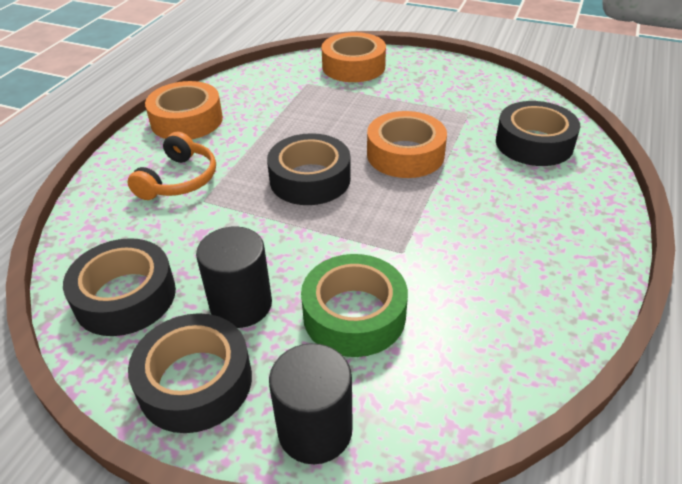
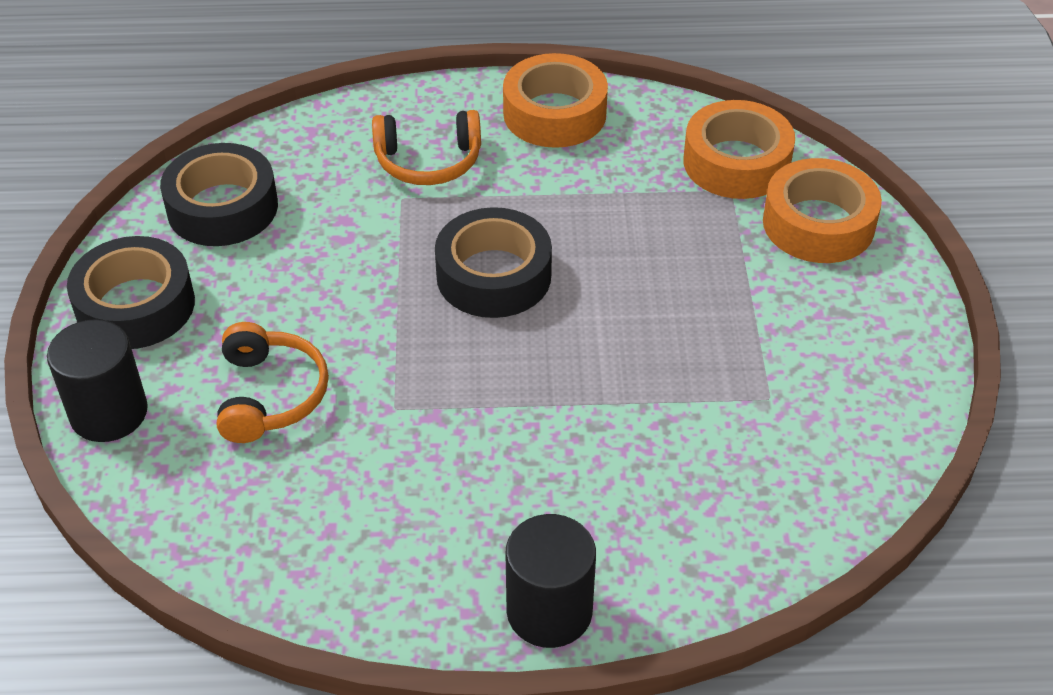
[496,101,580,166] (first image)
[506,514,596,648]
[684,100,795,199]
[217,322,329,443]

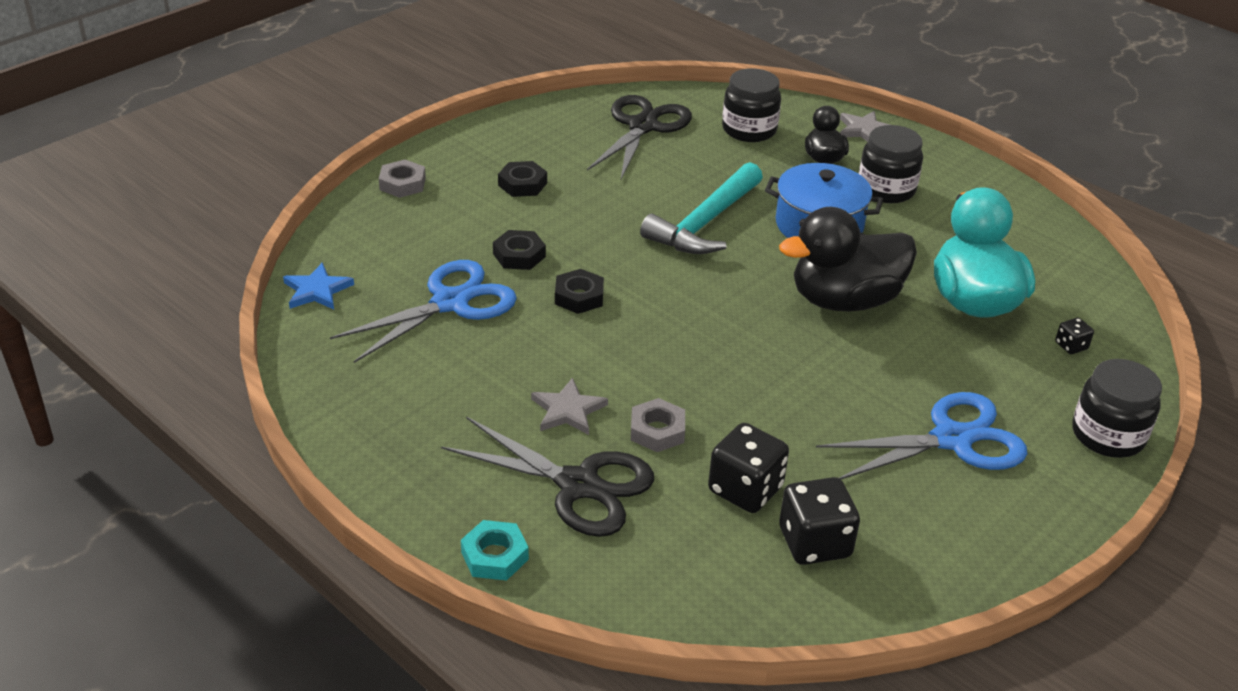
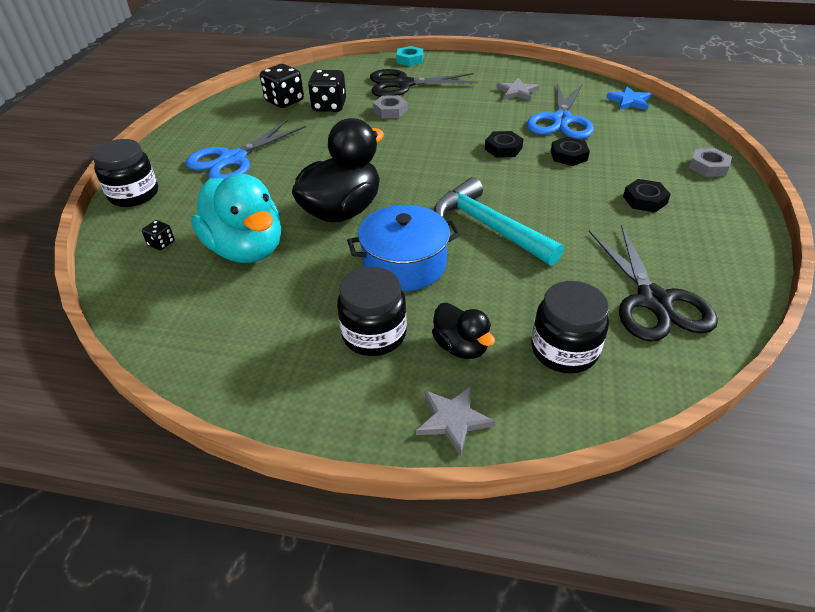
[497,78,539,101]
[434,177,564,266]

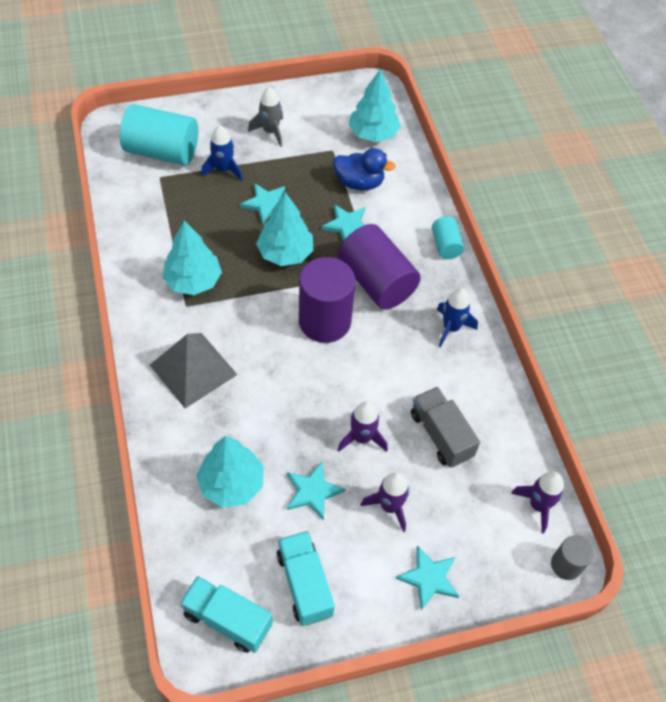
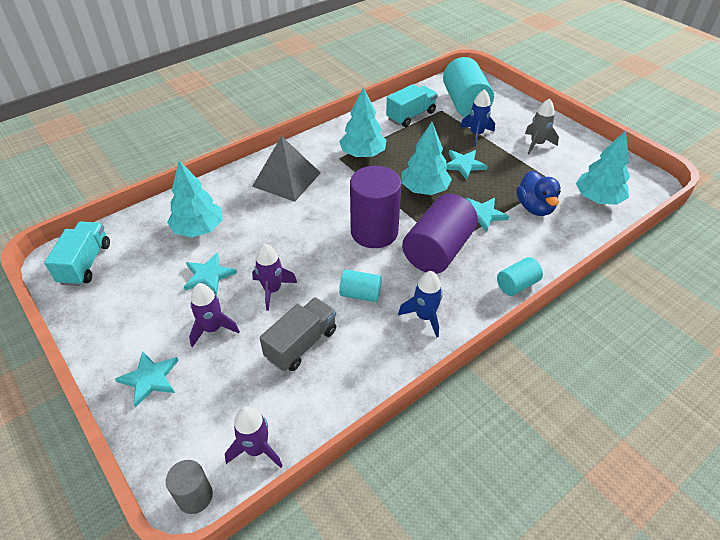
[339,269,382,302]
[386,84,438,127]

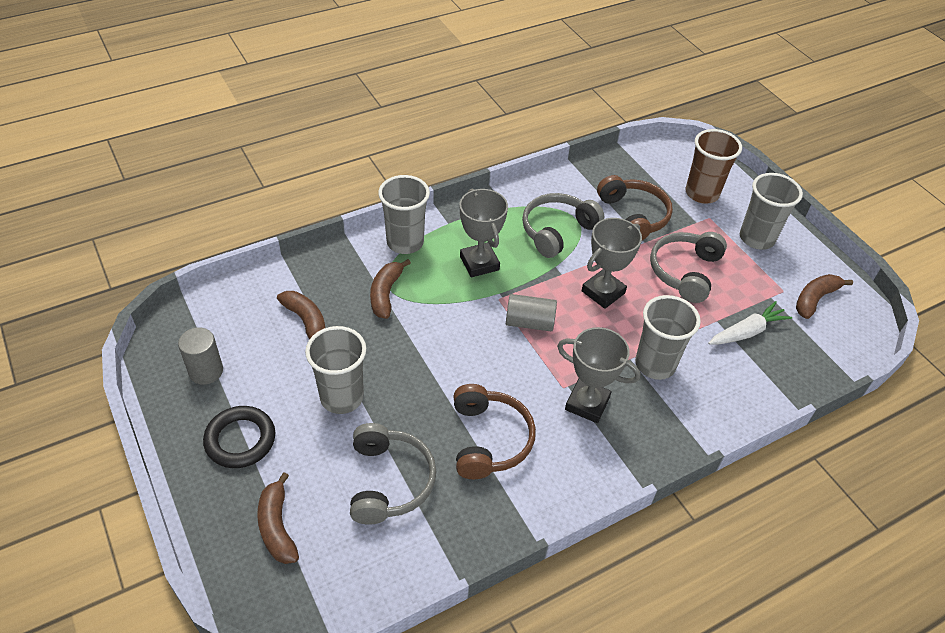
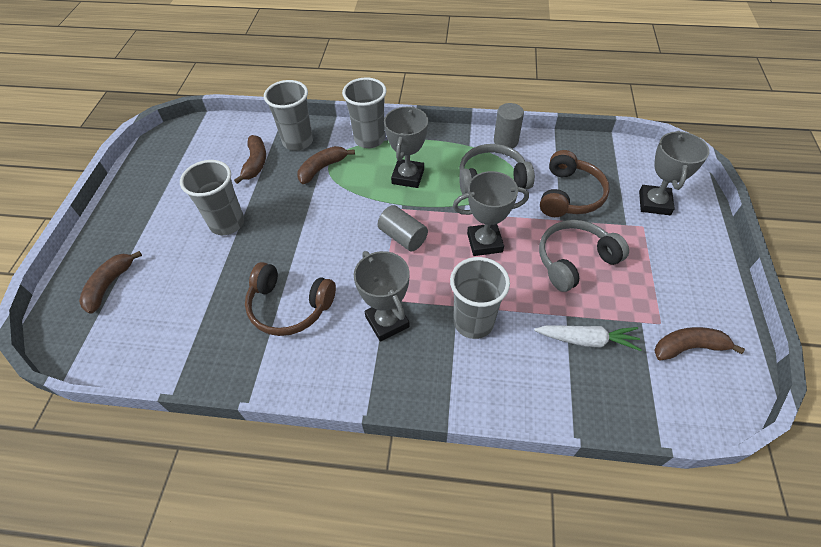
[203,406,275,468] (first image)
[350,423,436,525] (first image)
[494,103,524,148]
[264,80,313,151]
[639,131,709,215]
[245,262,336,336]

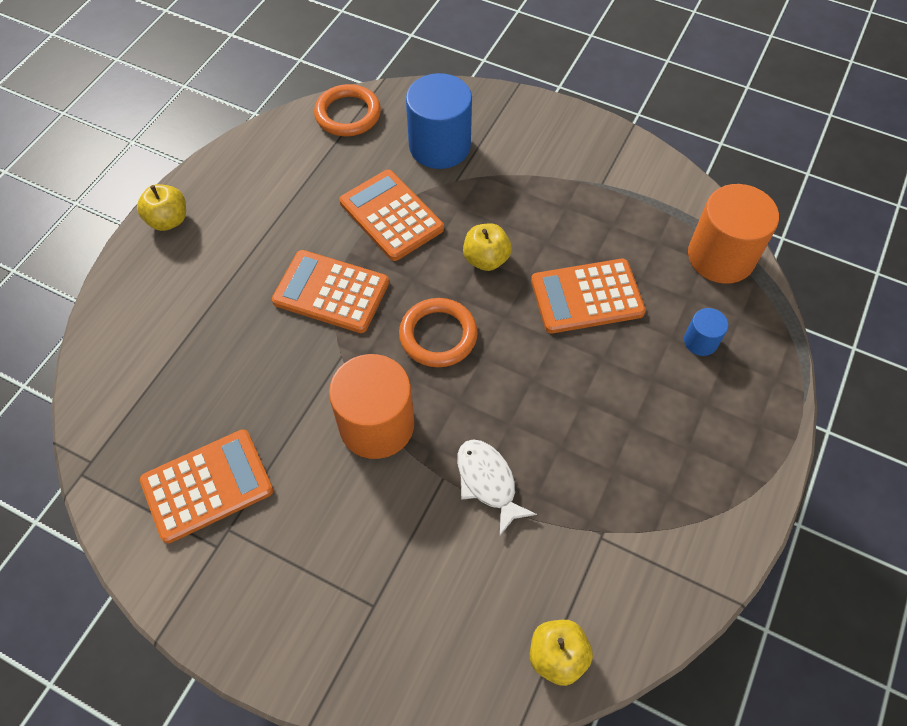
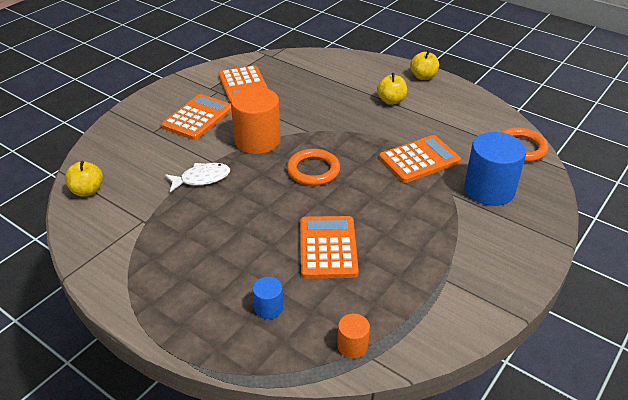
[161,94,231,140]
[377,73,407,105]
[337,313,370,359]

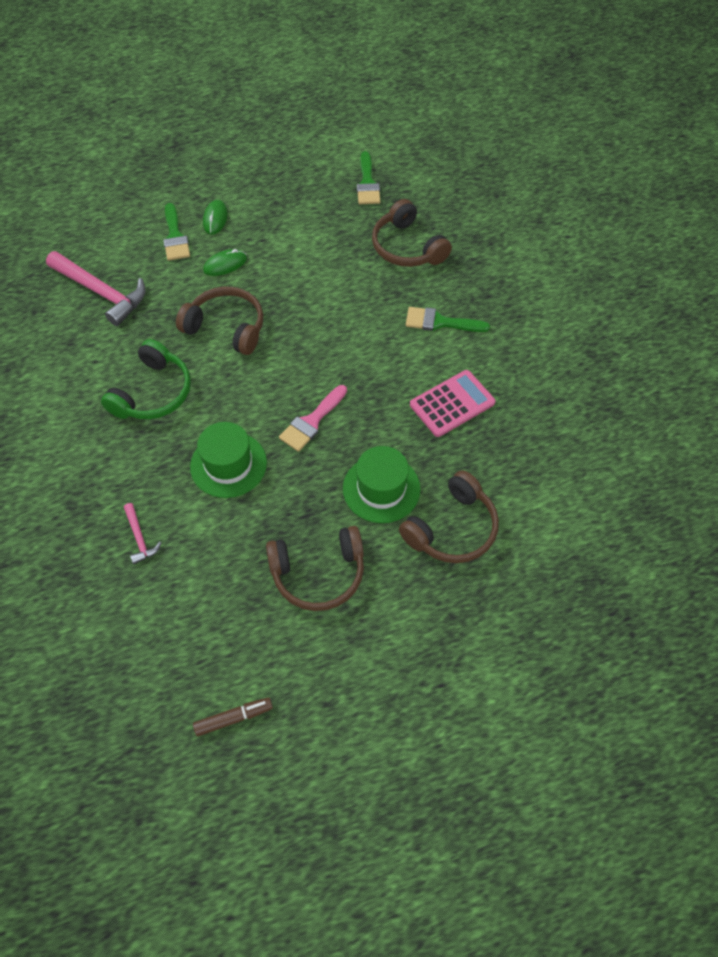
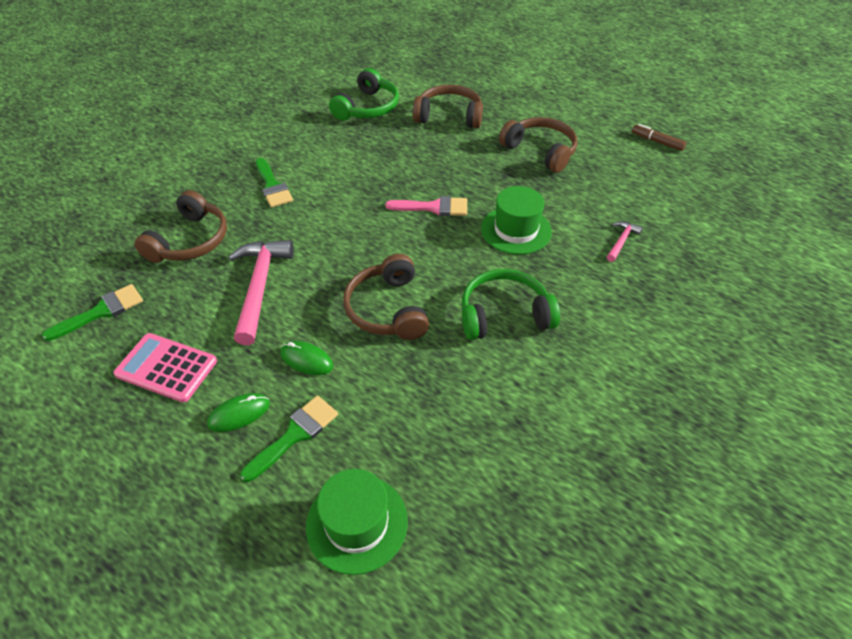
[329,68,399,120]
[228,240,294,345]
[306,469,408,575]
[113,333,217,403]

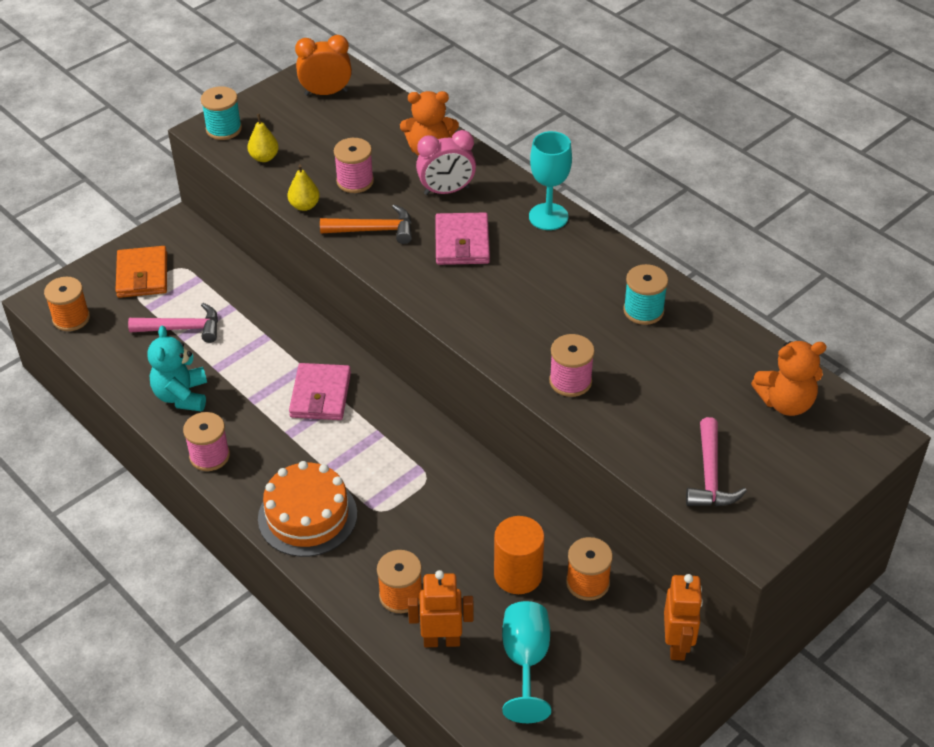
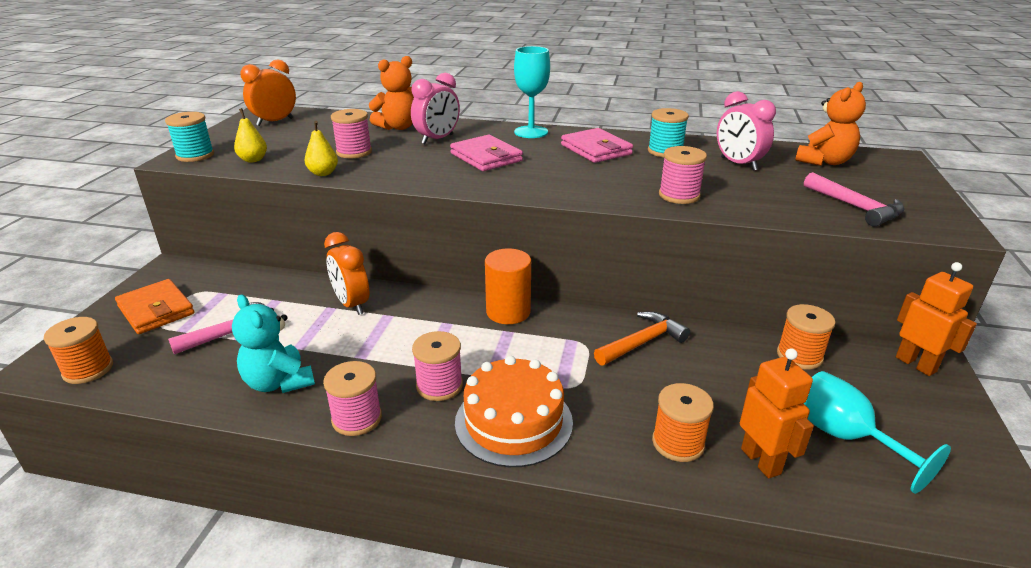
[324,232,369,315]
[412,331,463,401]
[717,91,776,171]
[561,128,633,163]
[594,311,690,366]
[485,248,531,324]
[740,348,814,478]

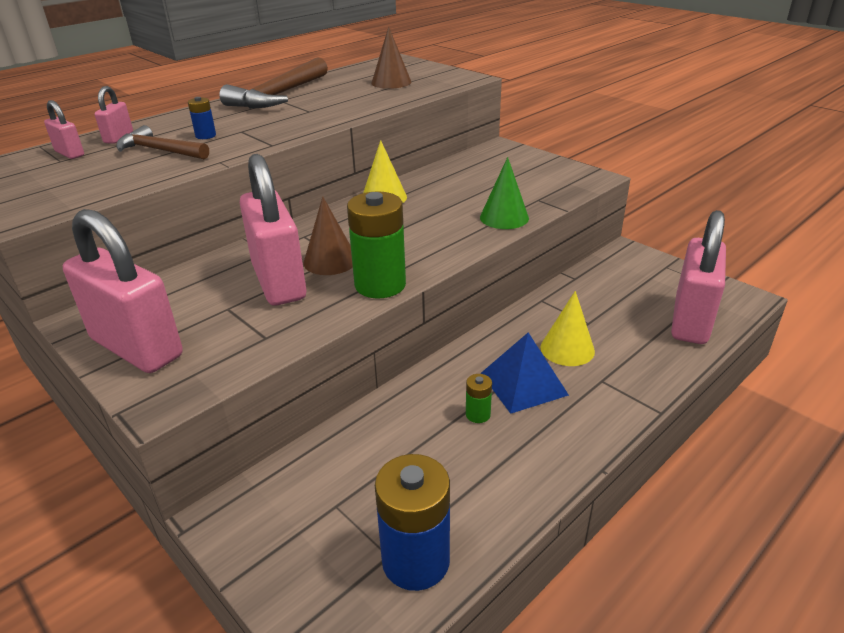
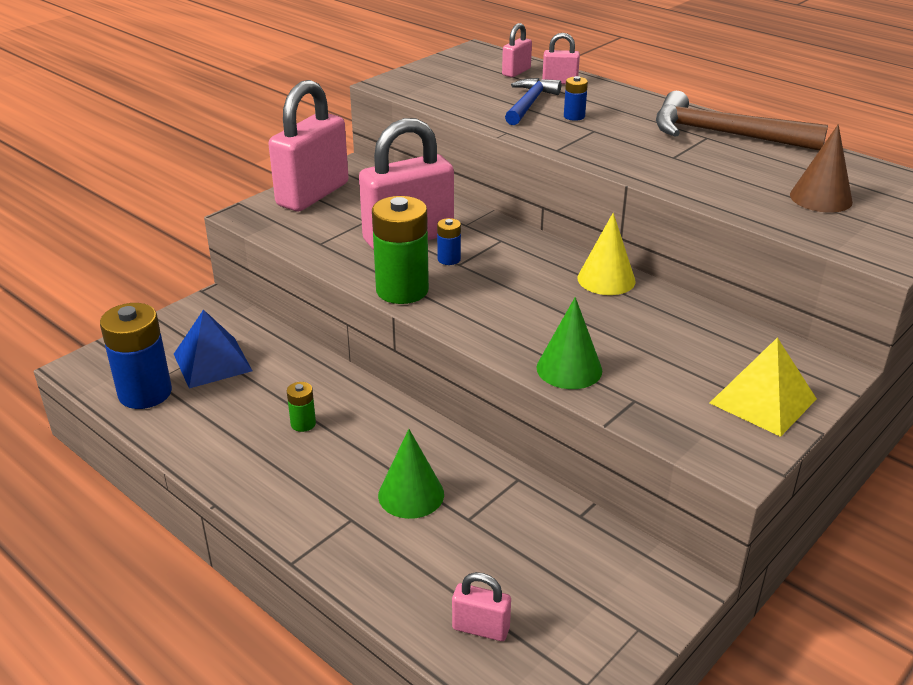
[710,337,817,437]
[174,309,252,388]
[437,218,461,265]
[505,78,561,125]
[378,429,444,519]
[452,572,511,641]

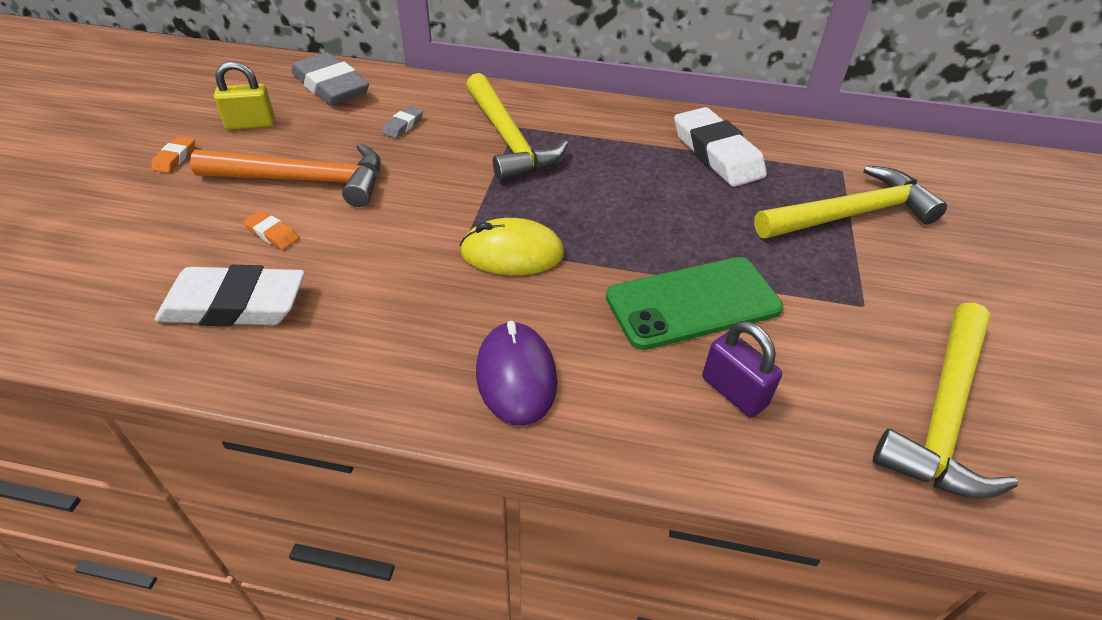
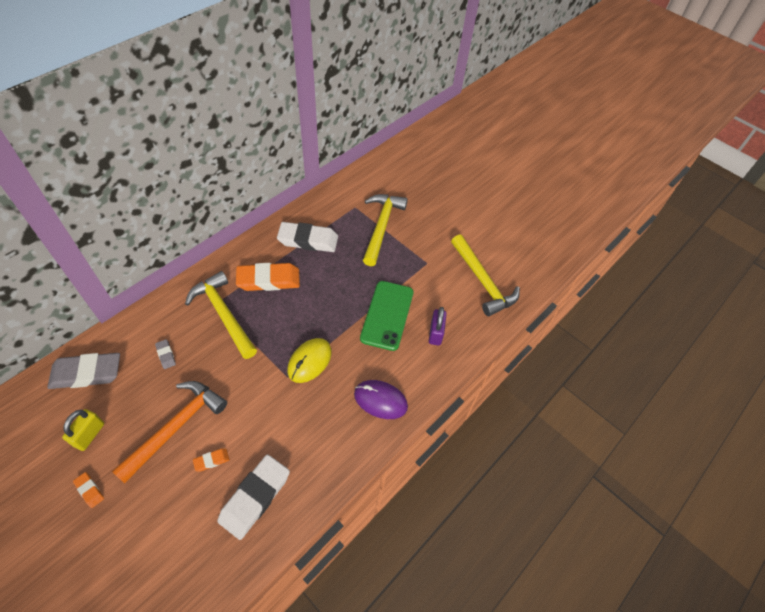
[236,263,300,291]
[185,271,257,359]
[429,307,447,346]

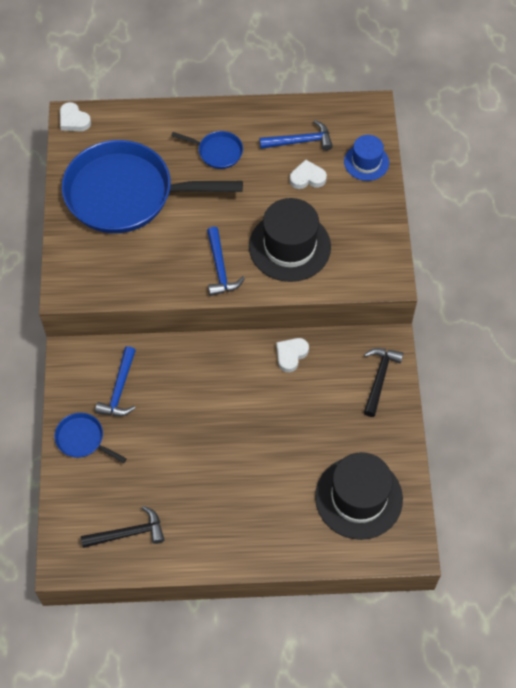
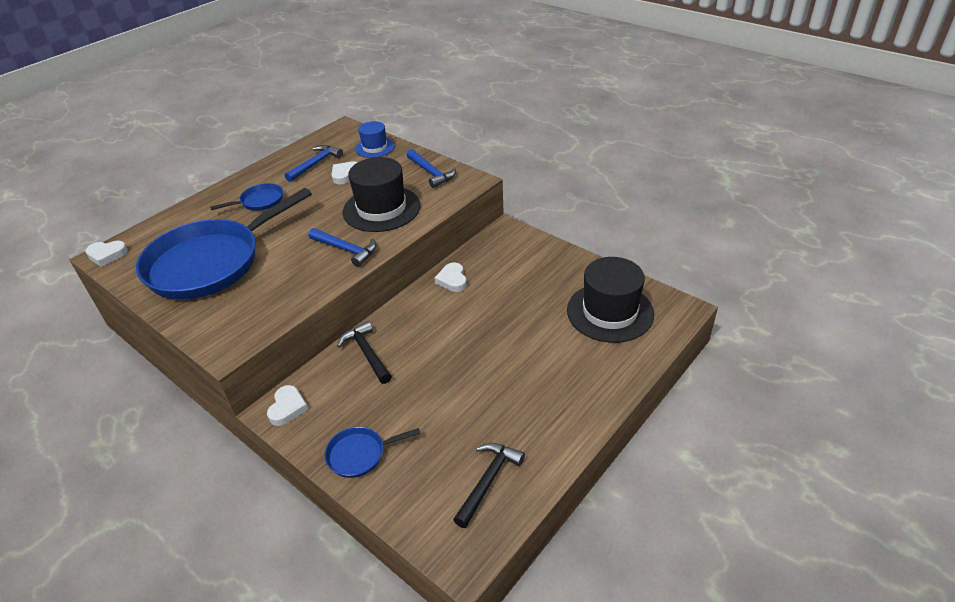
[267,385,308,426]
[407,149,456,188]
[337,321,392,384]

